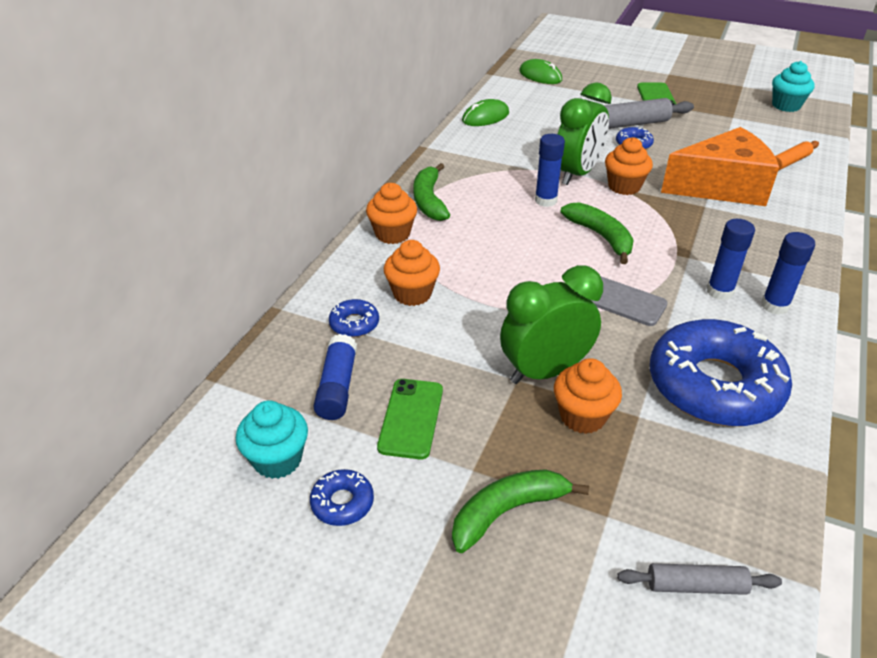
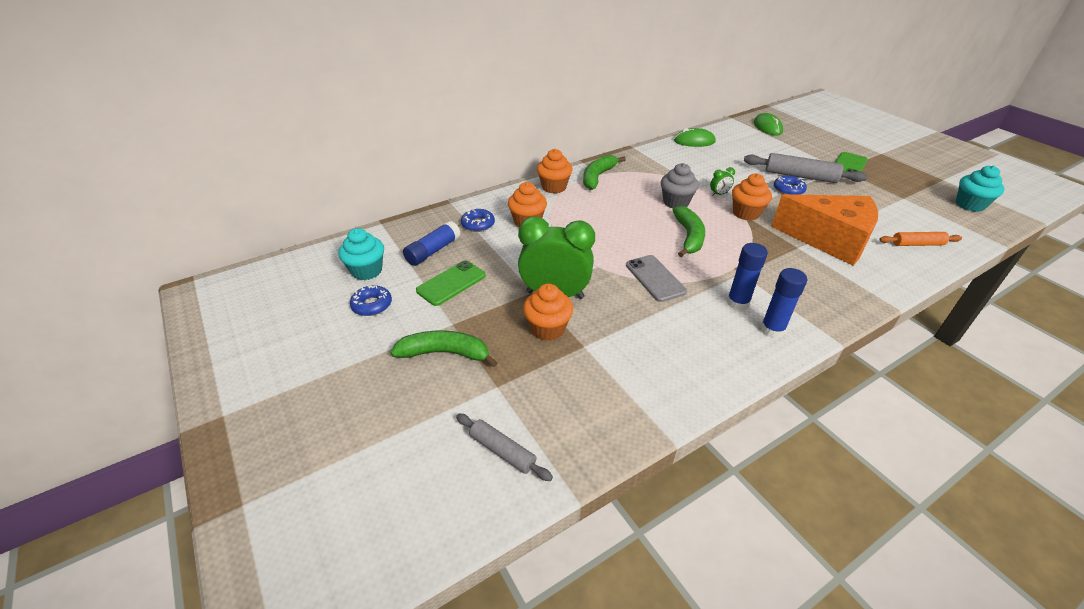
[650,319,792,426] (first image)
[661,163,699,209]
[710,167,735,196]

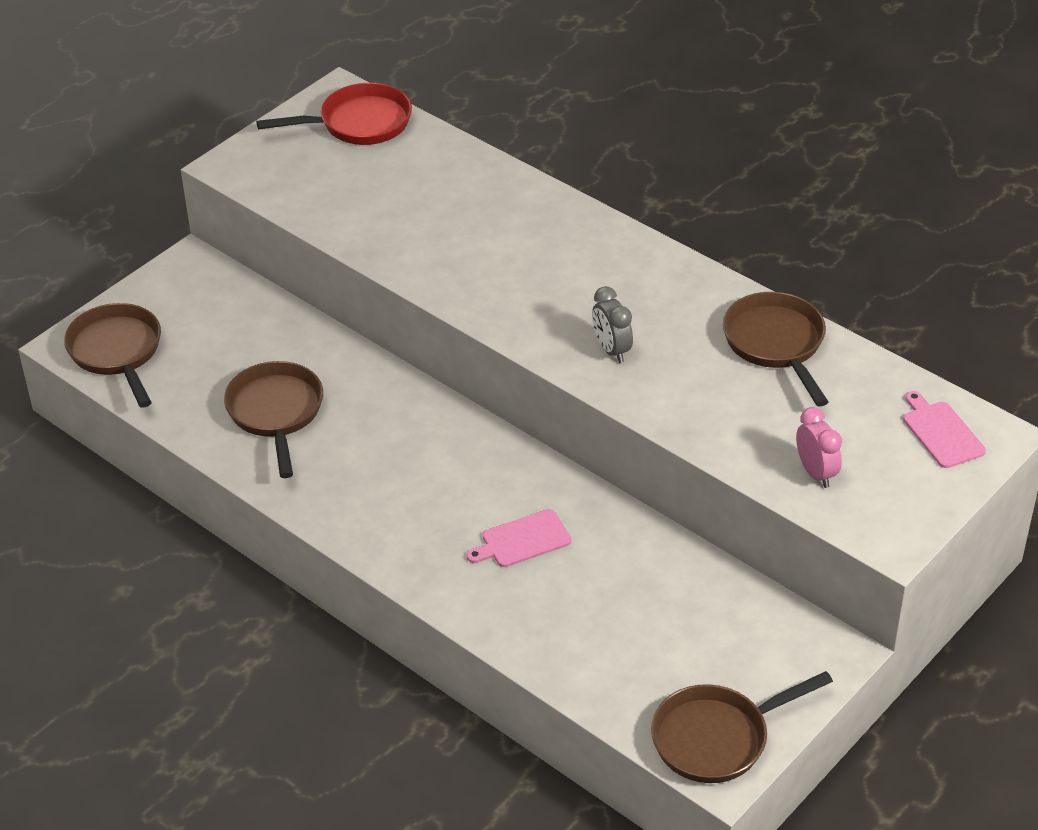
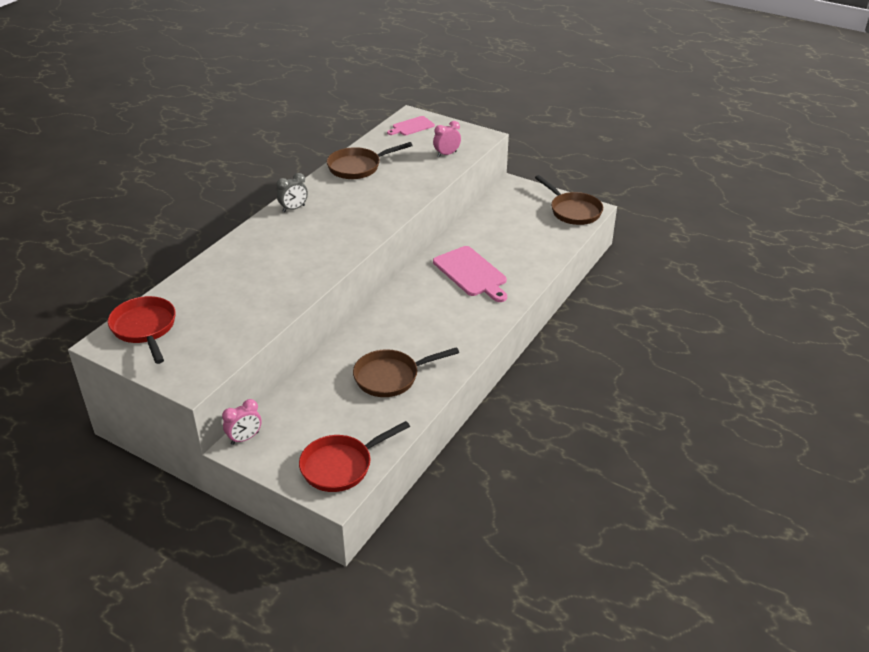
[222,399,262,445]
[277,173,308,212]
[299,421,410,492]
[433,246,507,302]

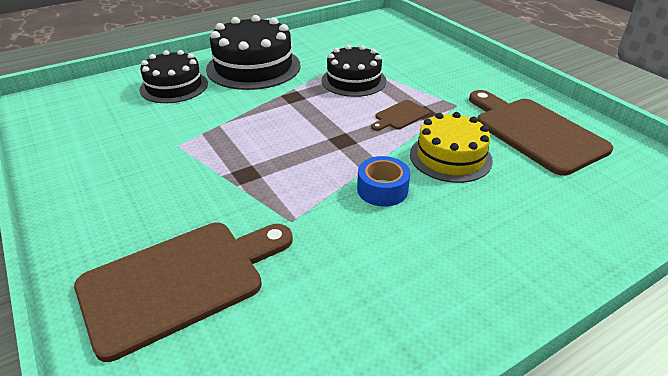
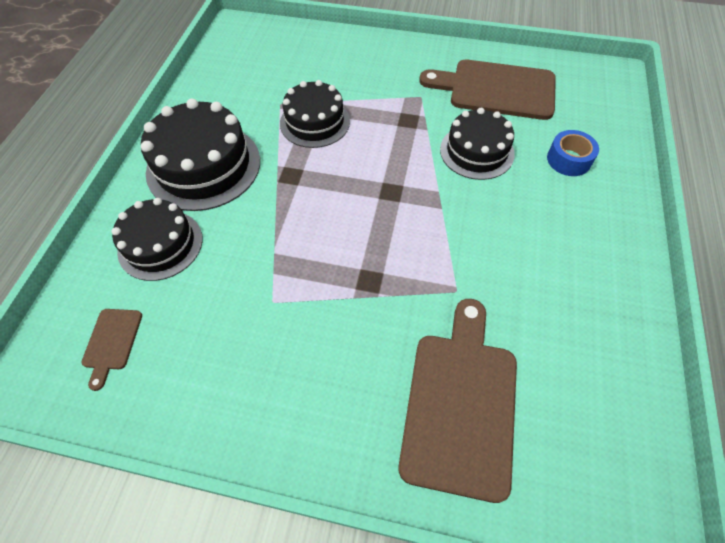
[547,130,599,176]
[81,309,142,391]
[440,108,515,180]

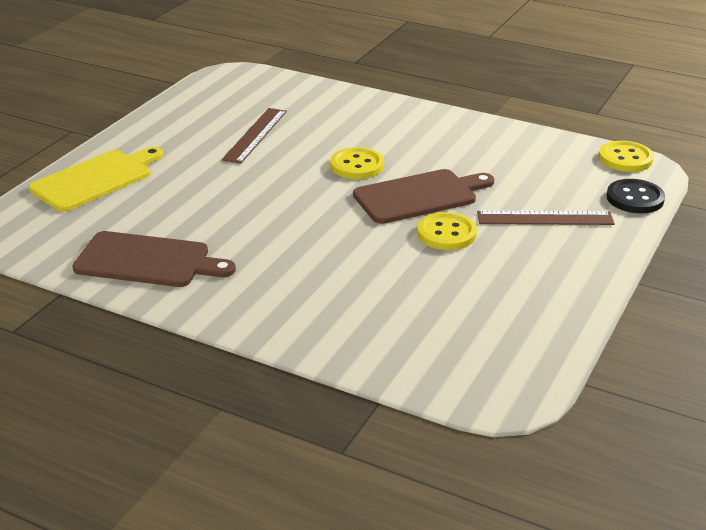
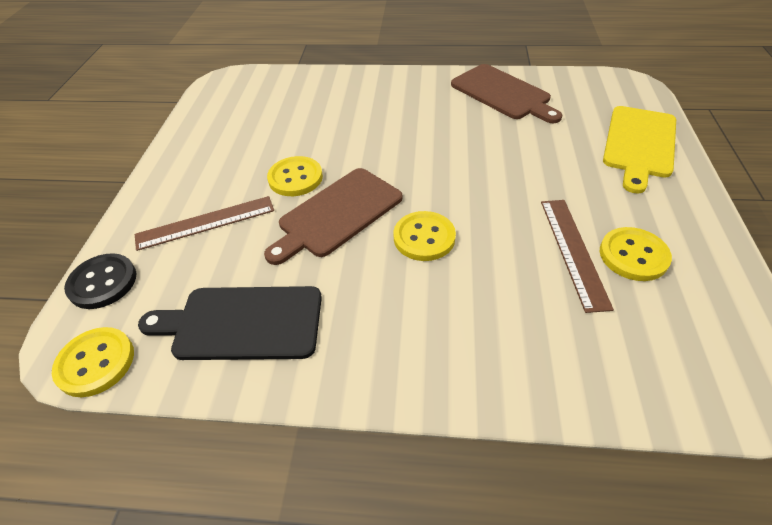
[138,286,322,360]
[599,227,672,281]
[451,64,562,123]

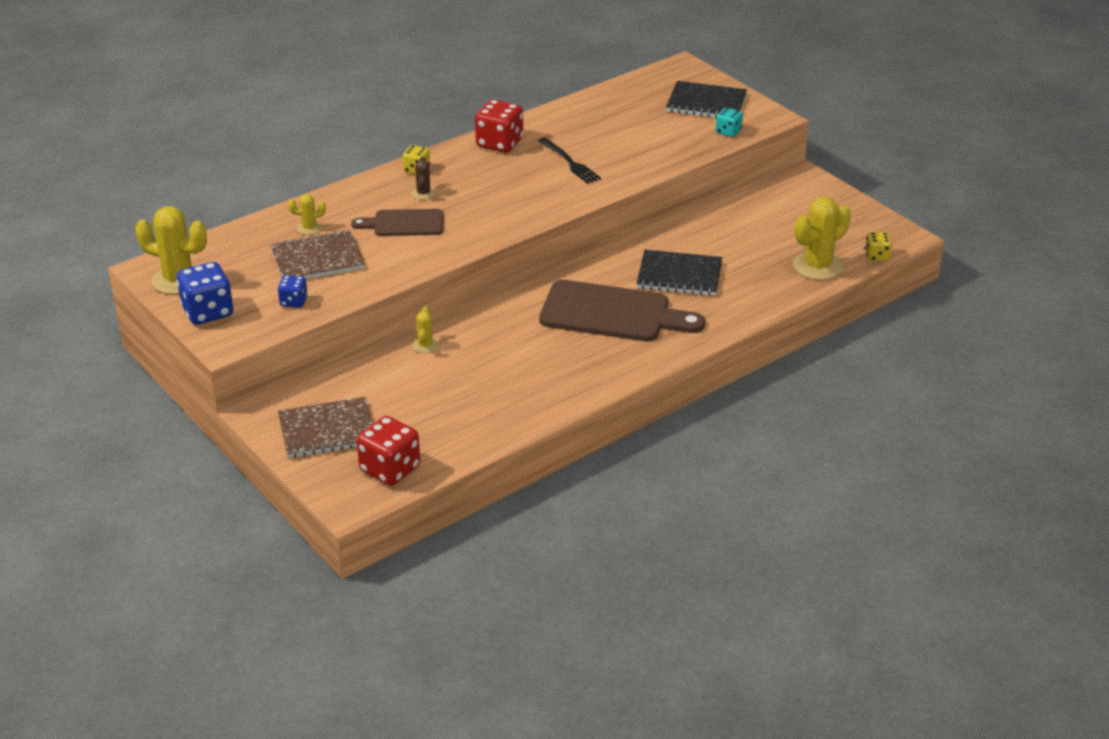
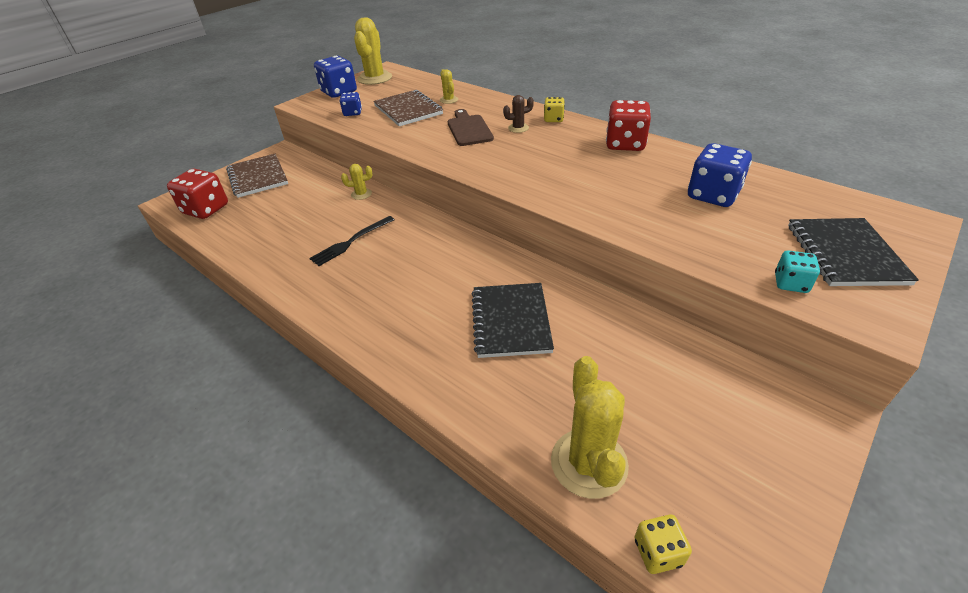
[539,280,705,341] (first image)
[688,143,752,207]
[309,216,395,266]
[551,356,629,499]

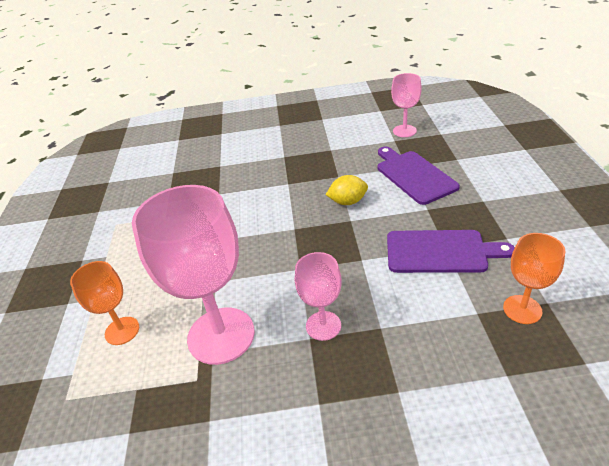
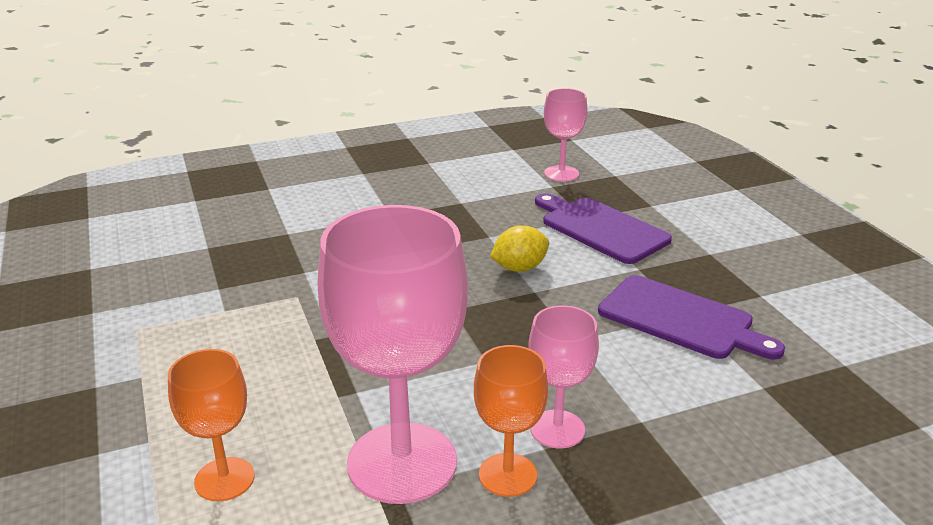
[474,345,548,497]
[598,275,785,359]

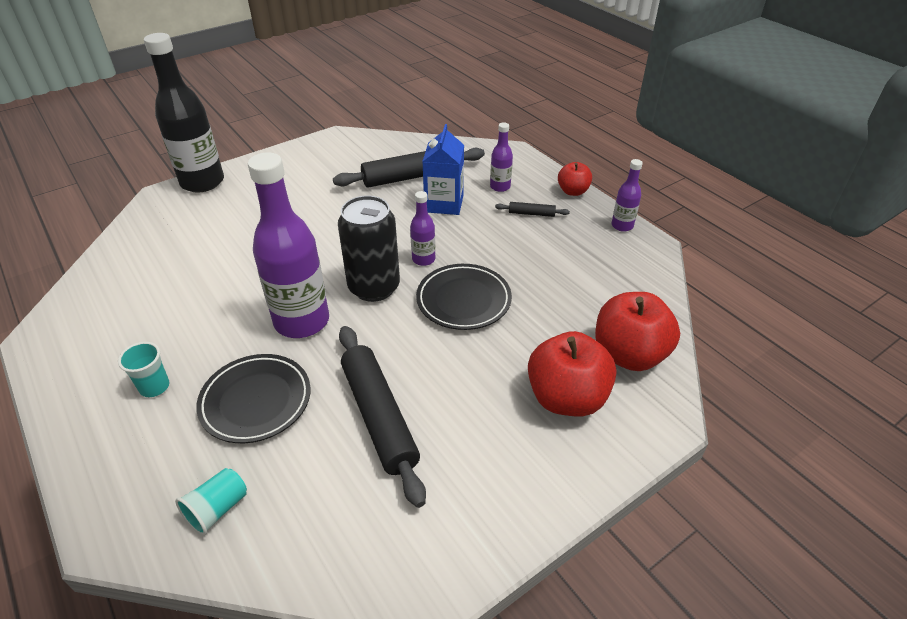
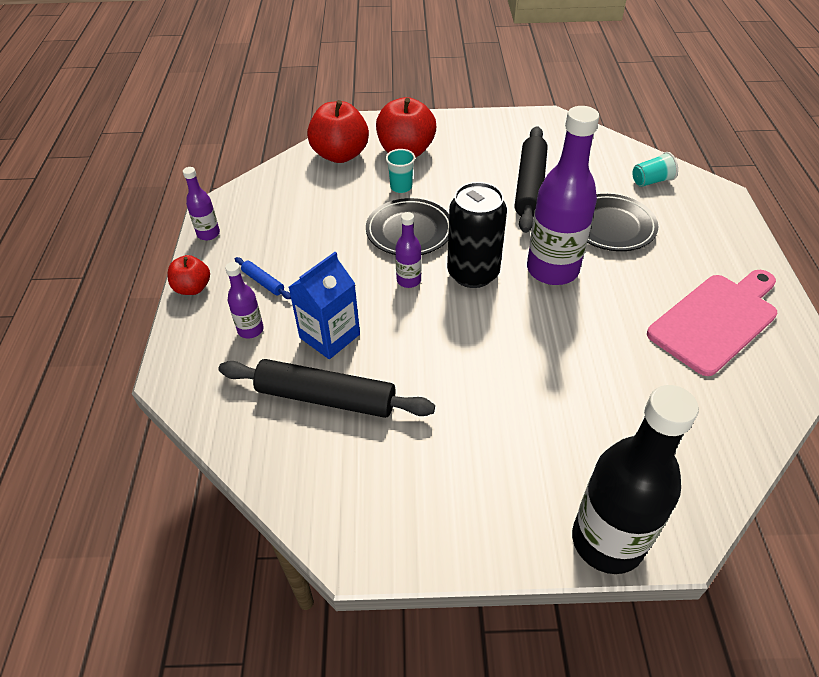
[647,270,778,376]
[386,149,415,193]
[235,257,291,299]

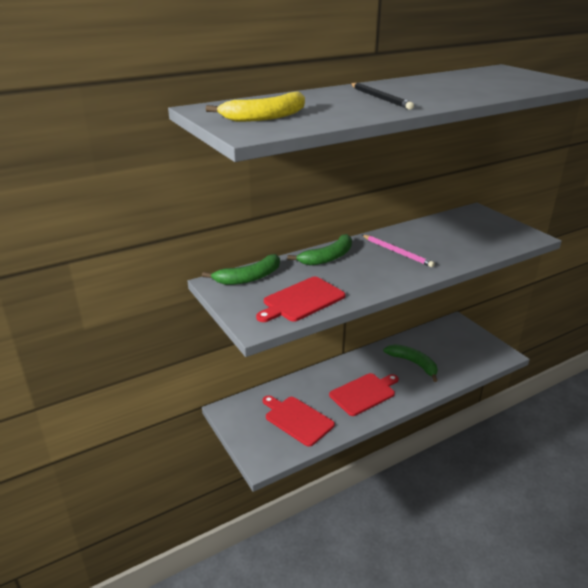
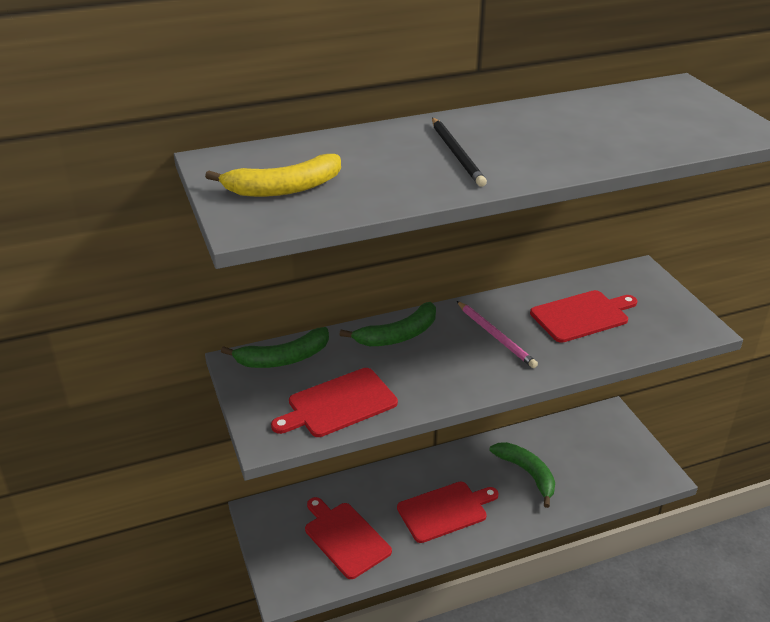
[530,290,637,343]

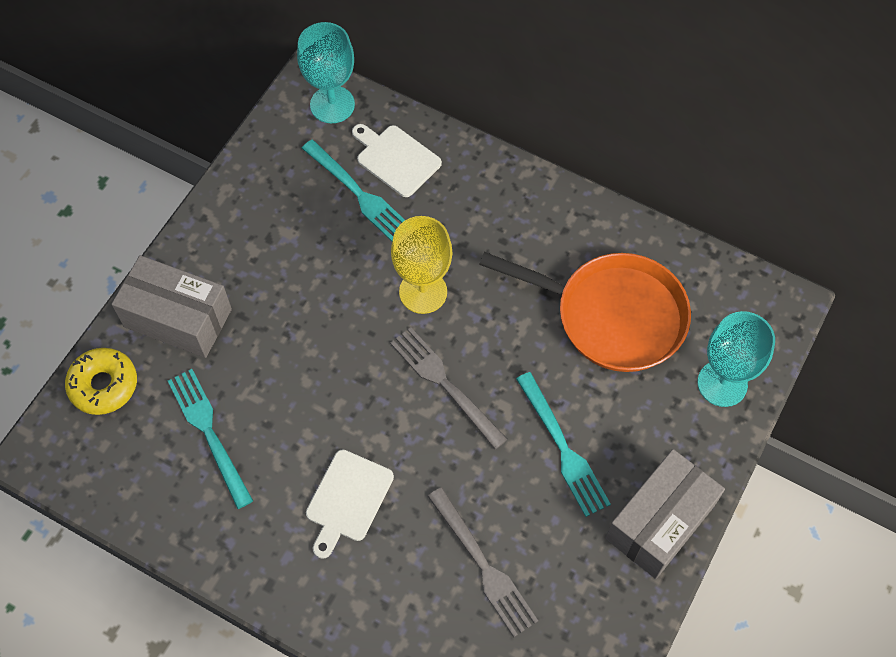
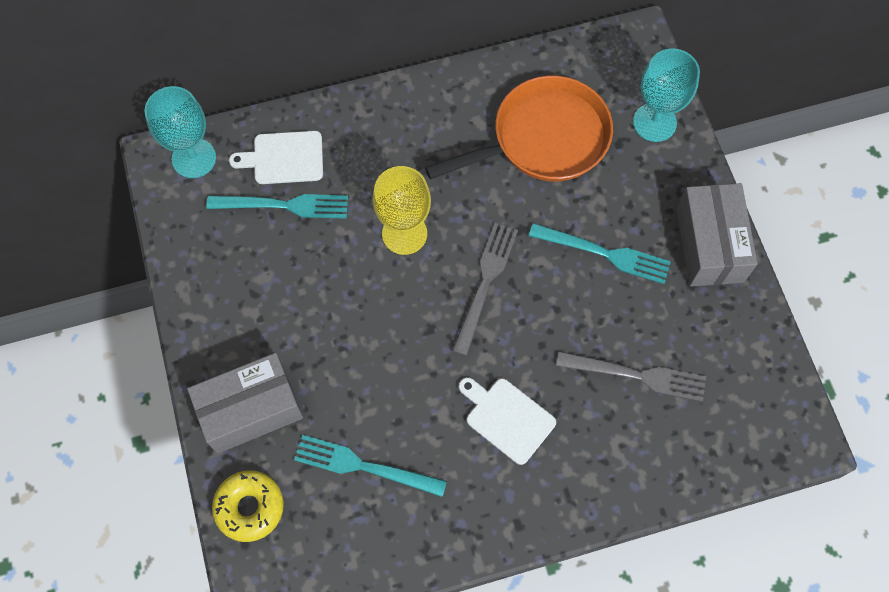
[459,377,556,465]
[452,223,518,356]

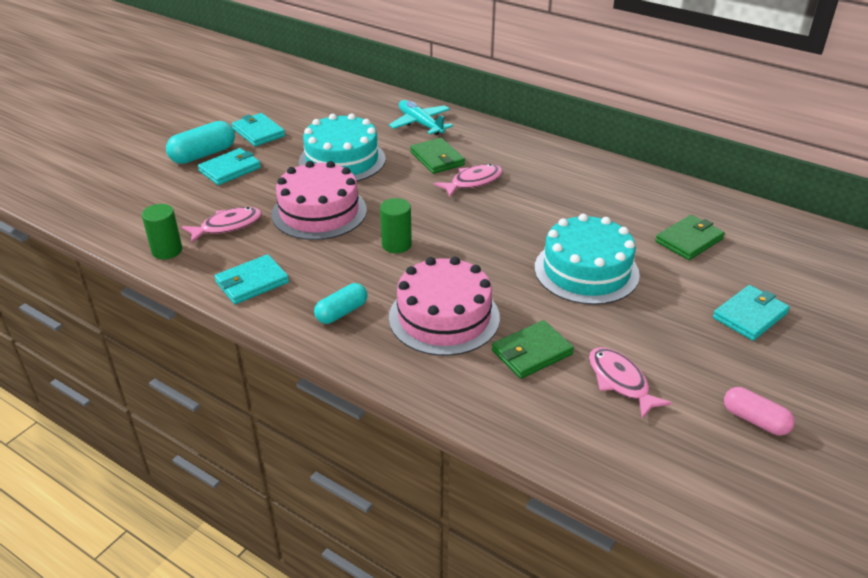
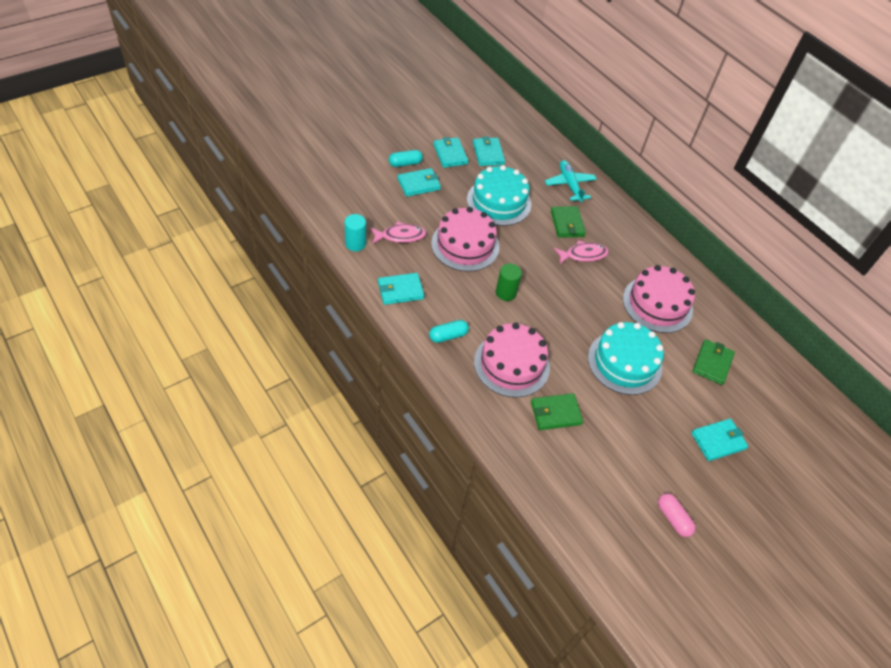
[589,347,672,419] (first image)
[473,136,505,166]
[623,265,695,333]
[345,214,366,251]
[692,339,735,385]
[389,150,423,167]

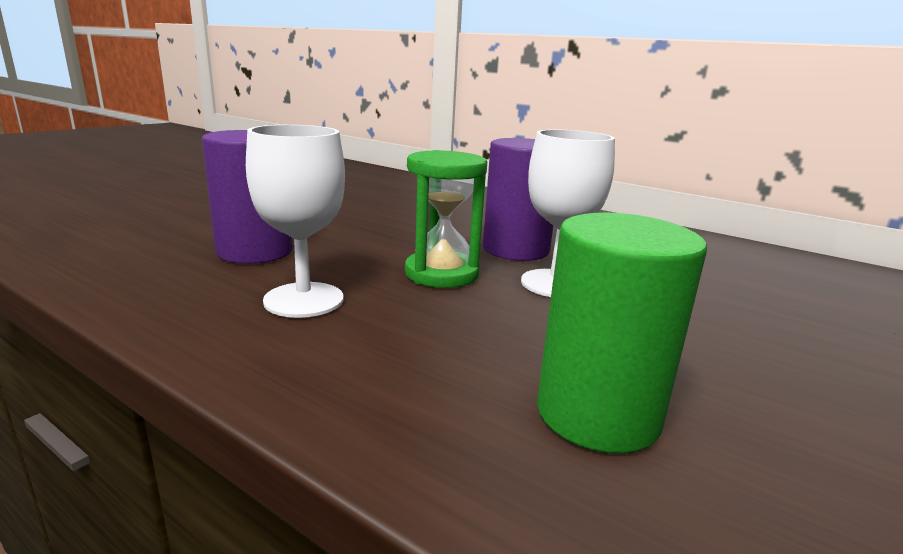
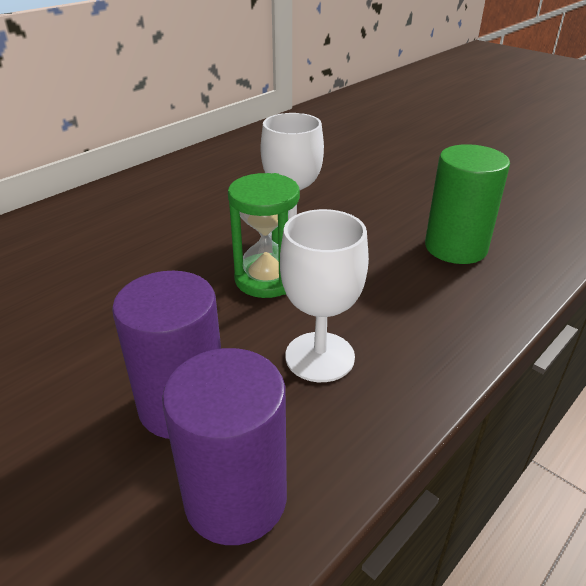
[162,348,287,545]

